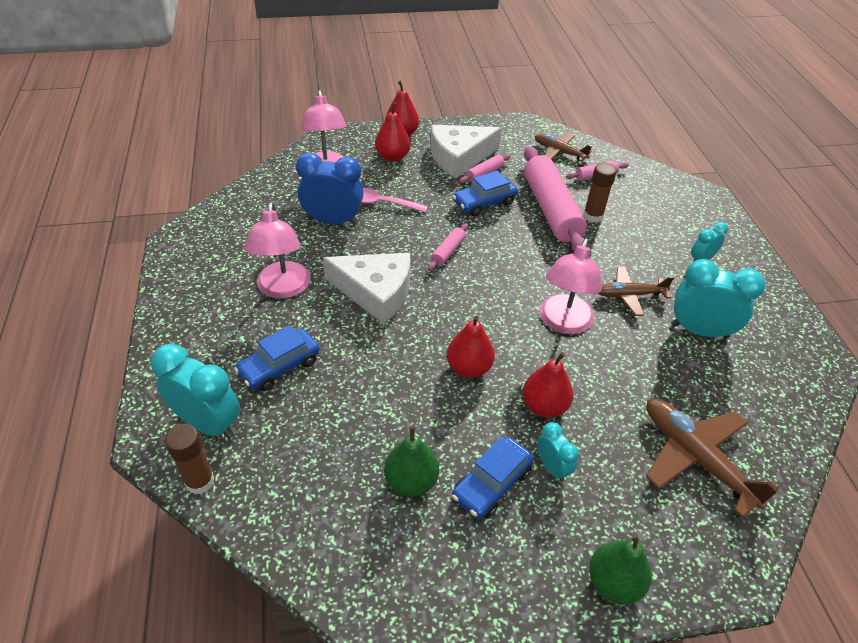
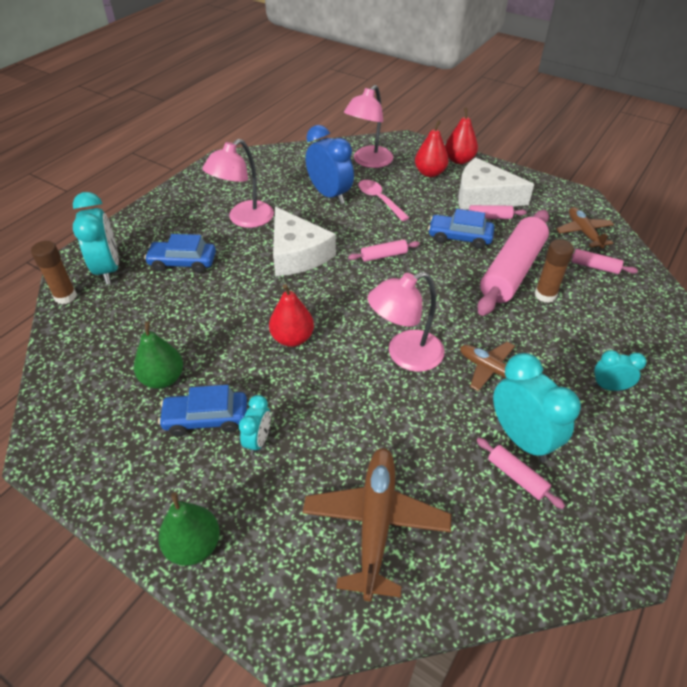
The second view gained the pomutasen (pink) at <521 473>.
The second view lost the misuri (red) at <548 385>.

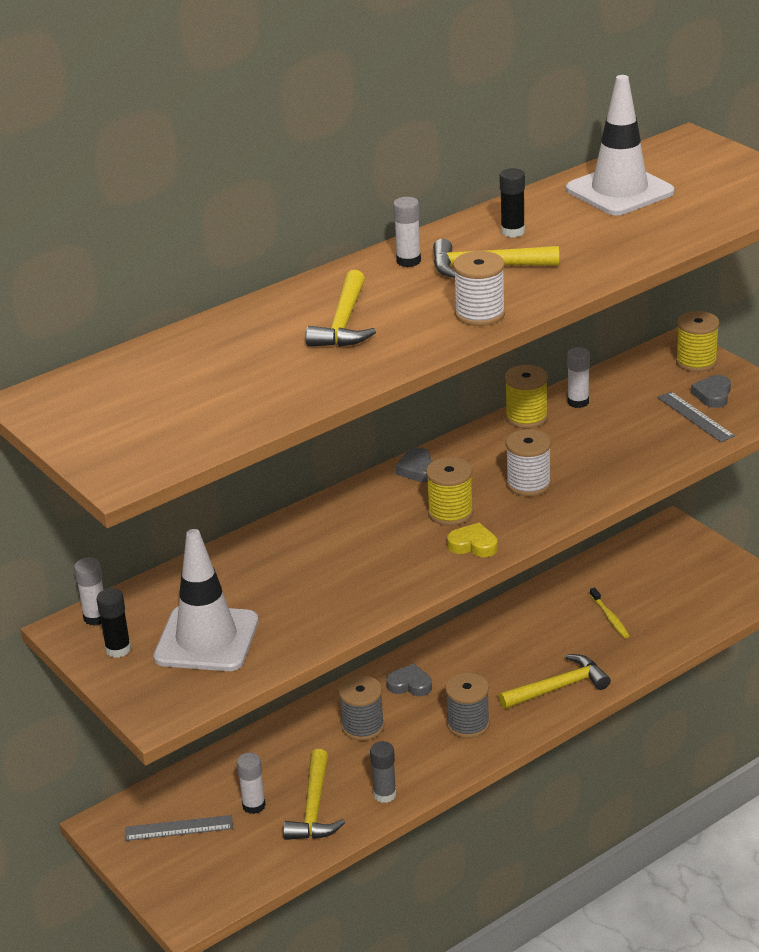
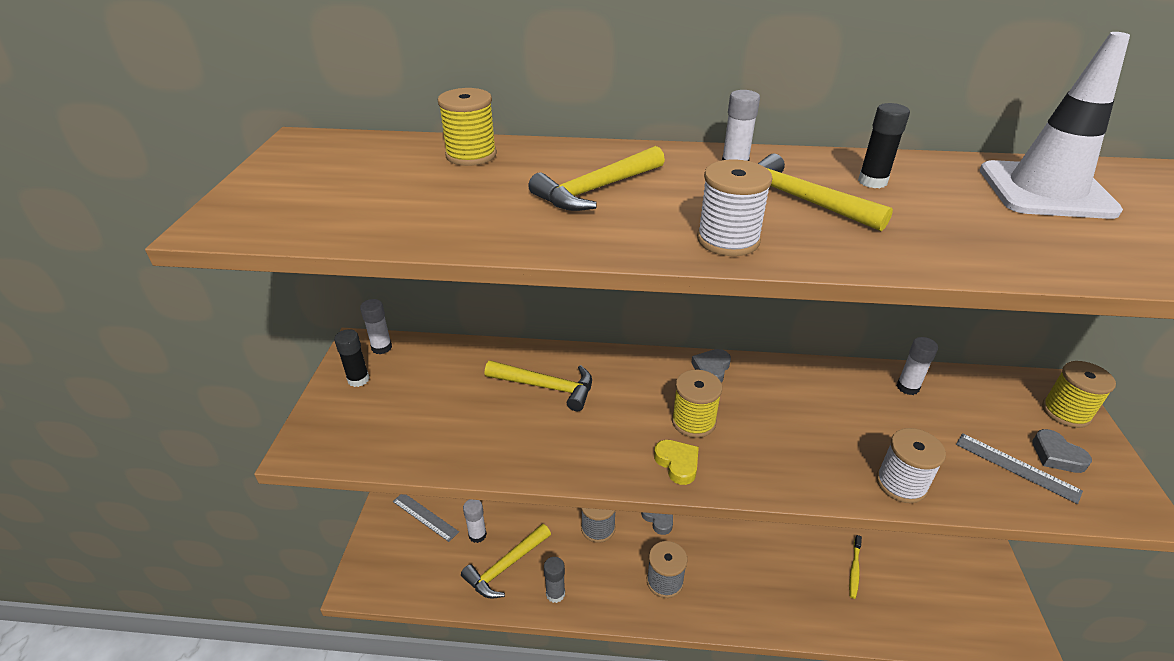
The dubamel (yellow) ended up elsewhere, having gone from <526 396> to <467 127>.
The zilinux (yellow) ended up elsewhere, having gone from <554 681> to <538 385>.
The dubamel (white) ended up elsewhere, having gone from <528 462> to <911 465>.
The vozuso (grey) at <696 417> ended up facing another way, 60 degrees counterclockwise from before.
The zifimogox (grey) at <711 391> ended up facing another way, 90 degrees counterclockwise from before.
The second view lost the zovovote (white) at <206 600>.

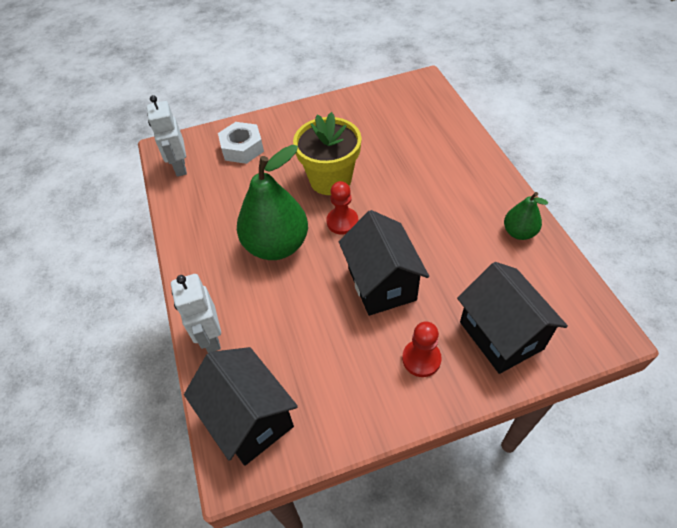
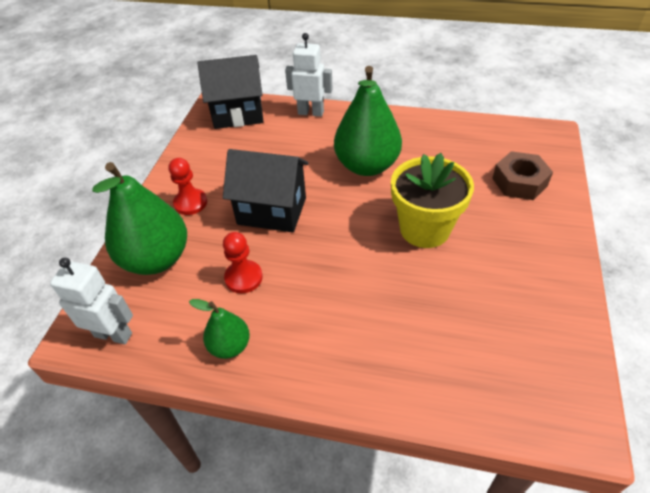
The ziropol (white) ended up elsewhere, having gone from <167 136> to <91 301>.
Where the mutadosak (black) stood at <512 318>, the misuri (green) came to stand at <139 218>.
The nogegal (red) ended up elsewhere, having gone from <342 208> to <243 262>.
What was the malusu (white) at <241 143> turned into the malusu (brown) at <522 175>.

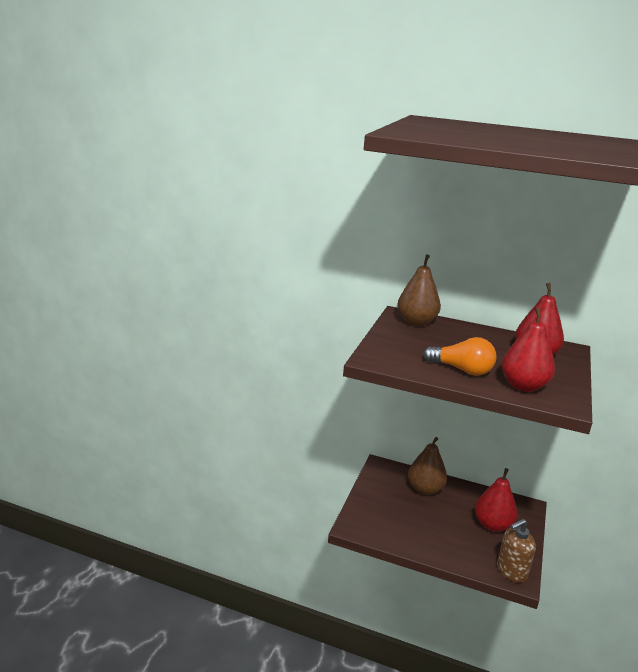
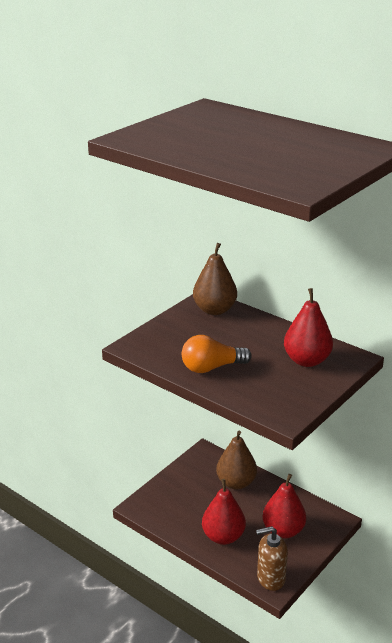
The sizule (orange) at <459 356> ended up facing another way, 120 degrees clockwise from before.
The misuri (red) ended up elsewhere, having gone from <528 350> to <224 512>.

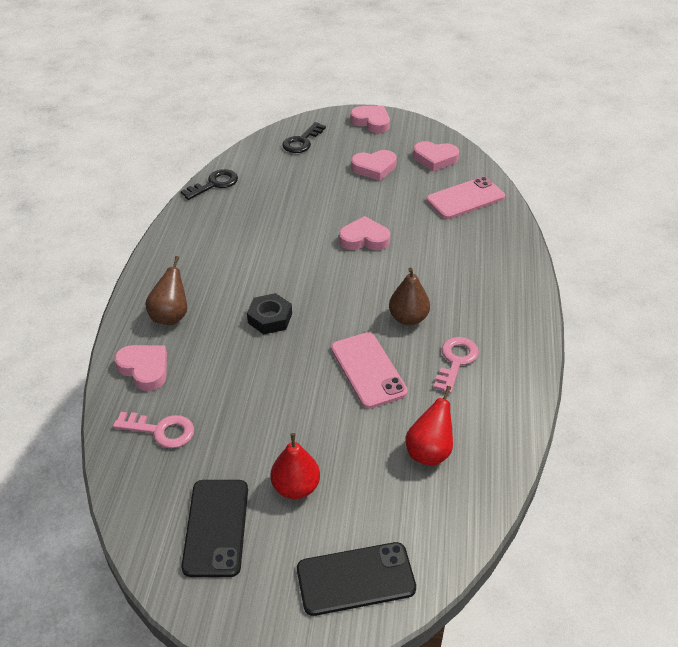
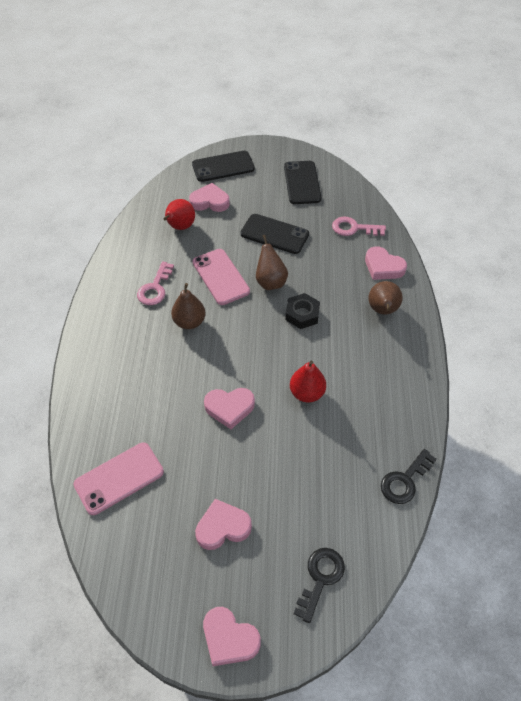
The zifimogox (pink) ended up elsewhere, having gone from <436 156> to <209 197>.
The second view gained the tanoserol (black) at <274 234>.
The second view gained the misuri (brown) at <272 262>.
The misuri (red) ended up elsewhere, having gone from <295 466> to <308 381>.

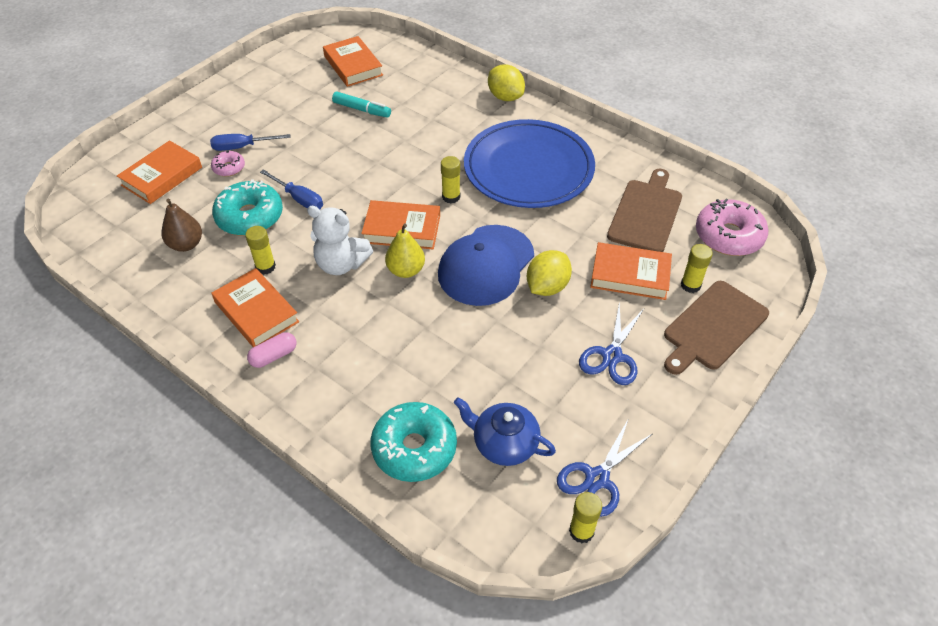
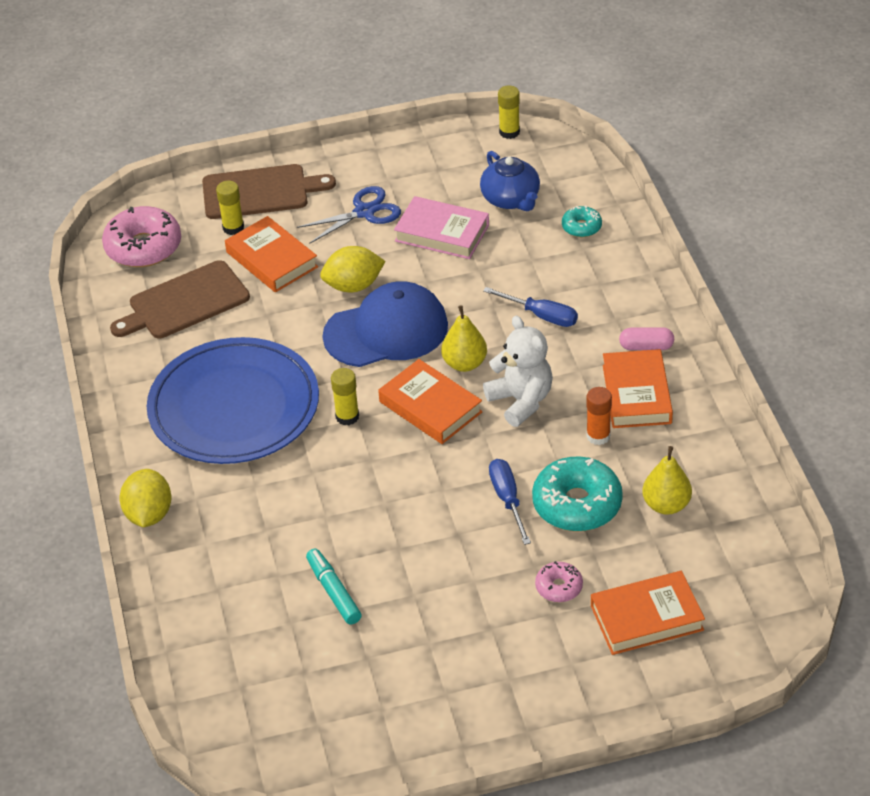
The second view gained the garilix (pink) at <441 227>.
The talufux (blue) ended up elsewhere, having gone from <250 142> to <530 307>.
The size of the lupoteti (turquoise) at <414 442> changed by a factor of 0.51.
What was the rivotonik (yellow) at <260 250> turned into the rivotonik (orange) at <599 416>.
What was the misuri (brown) at <182 225> turned into the misuri (yellow) at <667 480>.
The second view lost the garilix (orange) at <353 61>.
The second view lost the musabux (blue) at <604 467>.

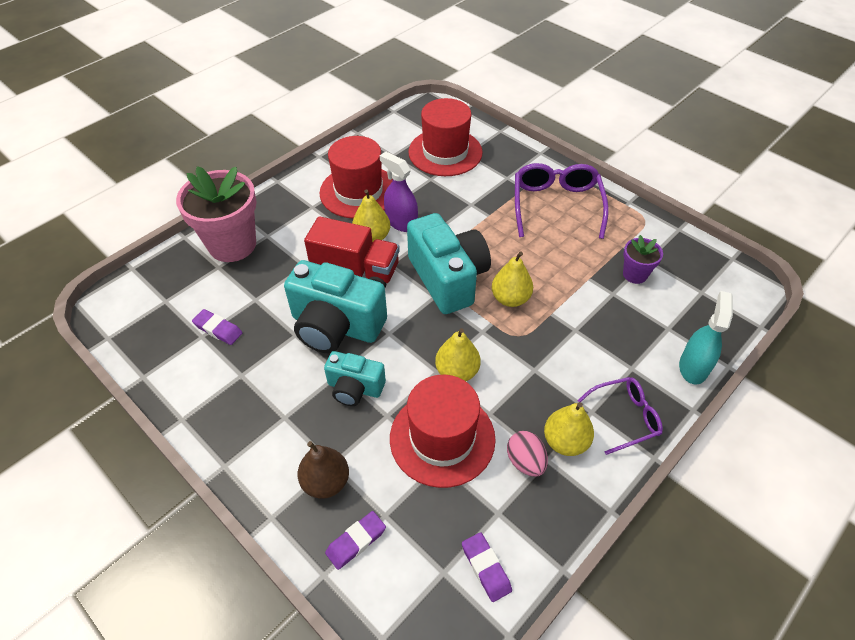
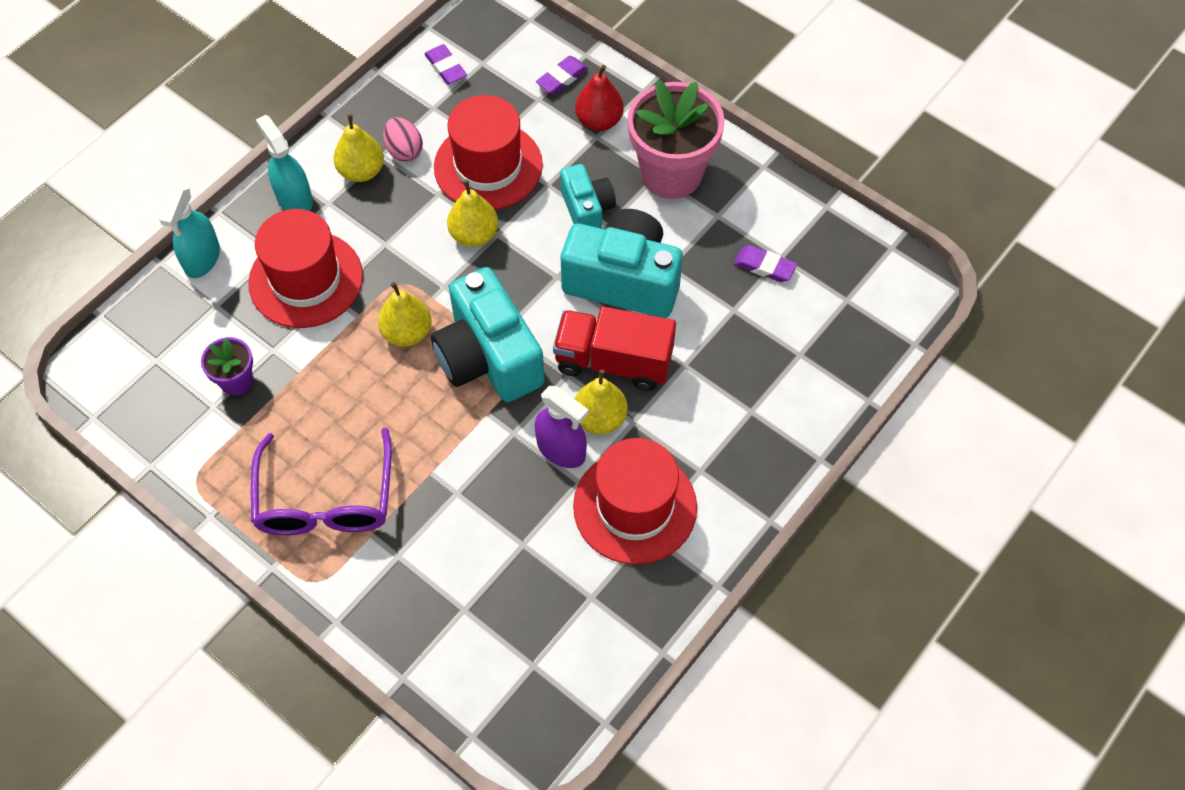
The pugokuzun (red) ended up elsewhere, having gone from <445 137> to <305 268>.
Where the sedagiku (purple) stood at <620 416>, the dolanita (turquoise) came to stand at <284 163>.
The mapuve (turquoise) at <355 378> ended up facing another way, 60 degrees clockwise from before.
What was the misuri (brown) at <323 470> turned into the misuri (red) at <599 98>.
The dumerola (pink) ended up elsewhere, having gone from <216 214> to <676 139>.

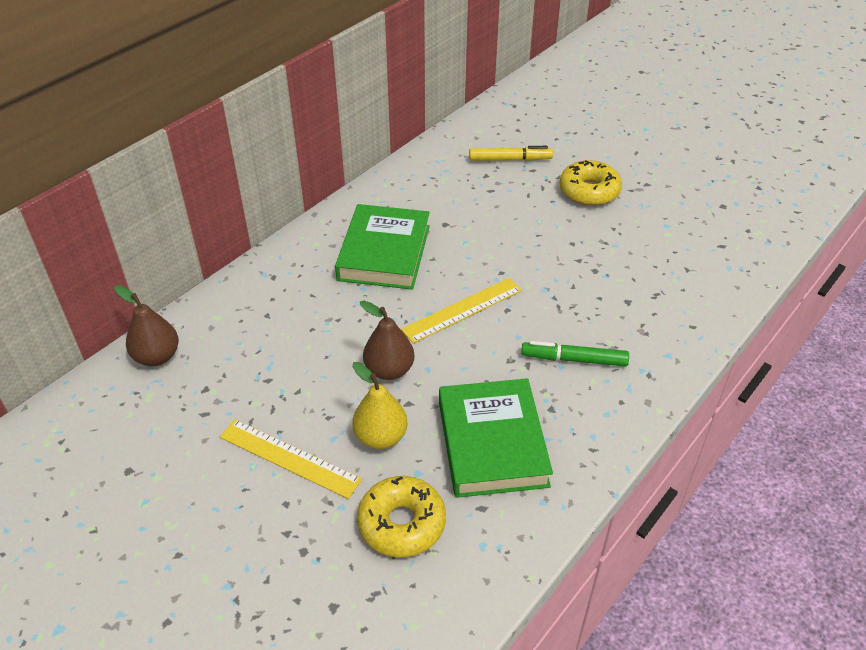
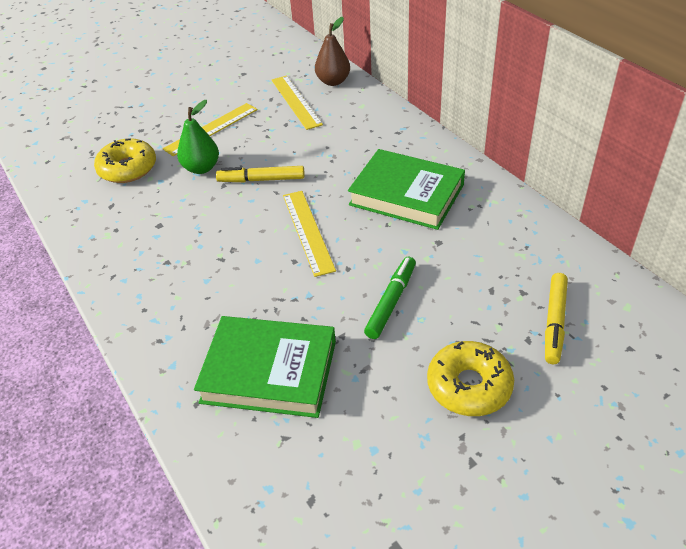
What was the misuri (yellow) at <380 405> turned into the misuri (green) at <198 137>.
The garilix (green) ended up elsewhere, having gone from <496 438> to <265 367>.
Where the misuri (brown) stood at <387 340>, the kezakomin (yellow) came to stand at <260 174>.
The second view gained the vozuso (yellow) at <297 103>.
The kezakomin (green) ended up elsewhere, having gone from <575 354> to <390 298>.

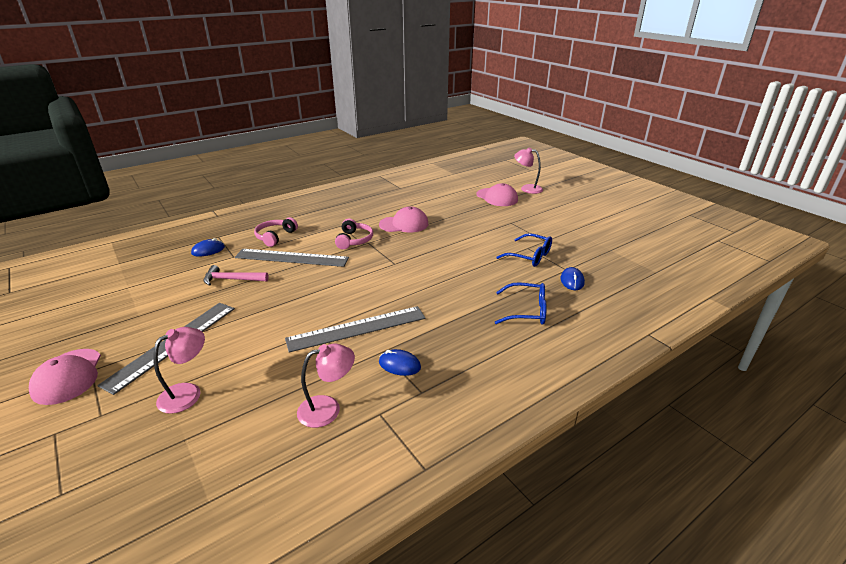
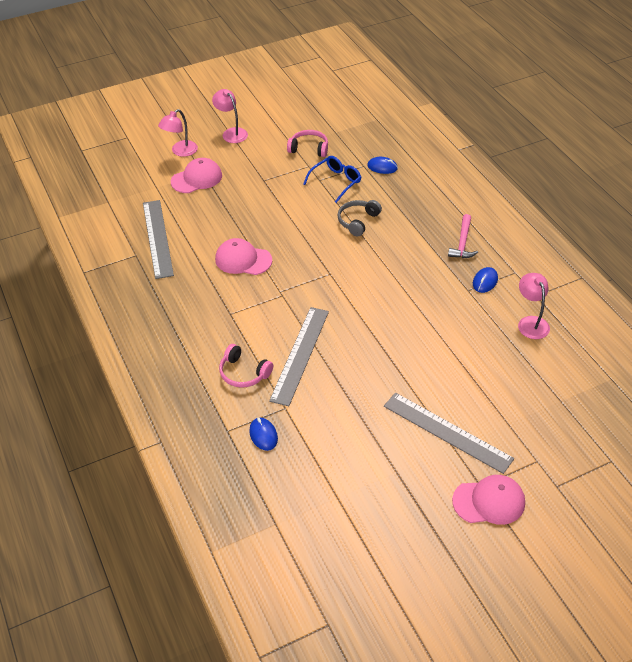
The vozuso (grey) ended up elsewhere, having gone from <355 329> to <158 239>.
The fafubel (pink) ended up elsewhere, having gone from <179 370> to <230 116>.
The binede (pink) at <403 219> ended up facing another way, 75 degrees counterclockwise from before.
The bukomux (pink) ended up elsewhere, having gone from <354 233> to <307 143>.
The second view gained the bukomux (grey) at <359 218>.
The zilinux (pink) ended up elsewhere, having gone from <236 275> to <463 236>.
The second view lost the sedagiku (blue) at <521 303>.

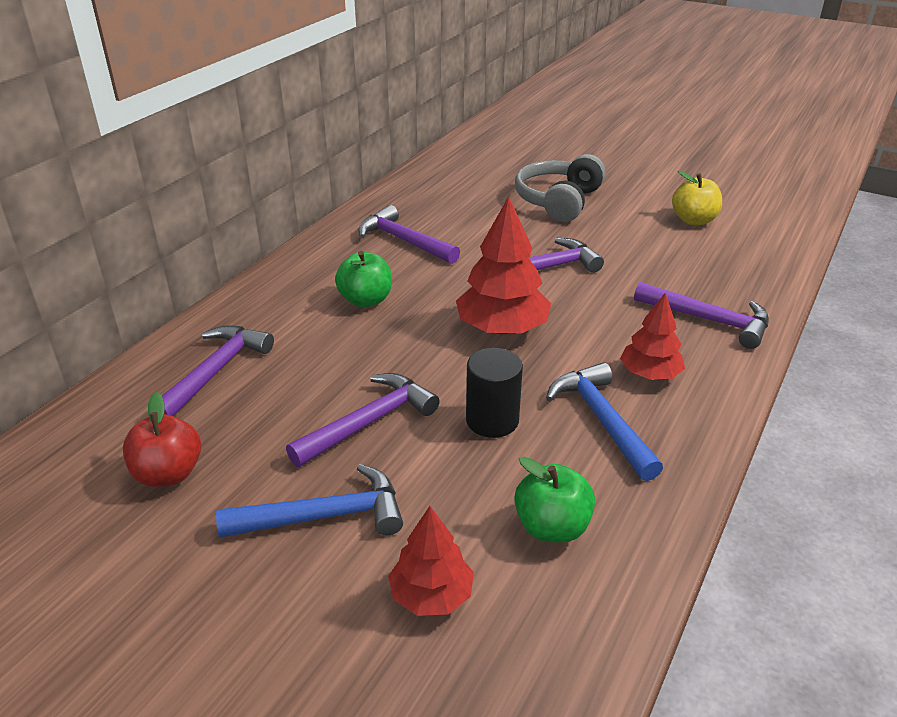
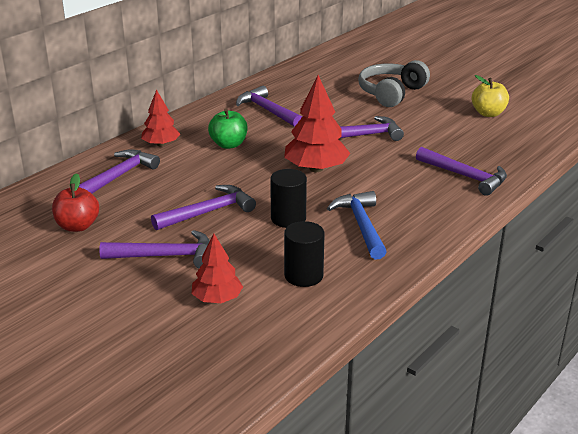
What was the zilinux (blue) at <309 501> turned into the zilinux (purple) at <154 249>.
The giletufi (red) ended up elsewhere, having gone from <652 336> to <160 118>.
Where the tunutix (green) stood at <554 499>, the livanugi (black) came to stand at <304 254>.

